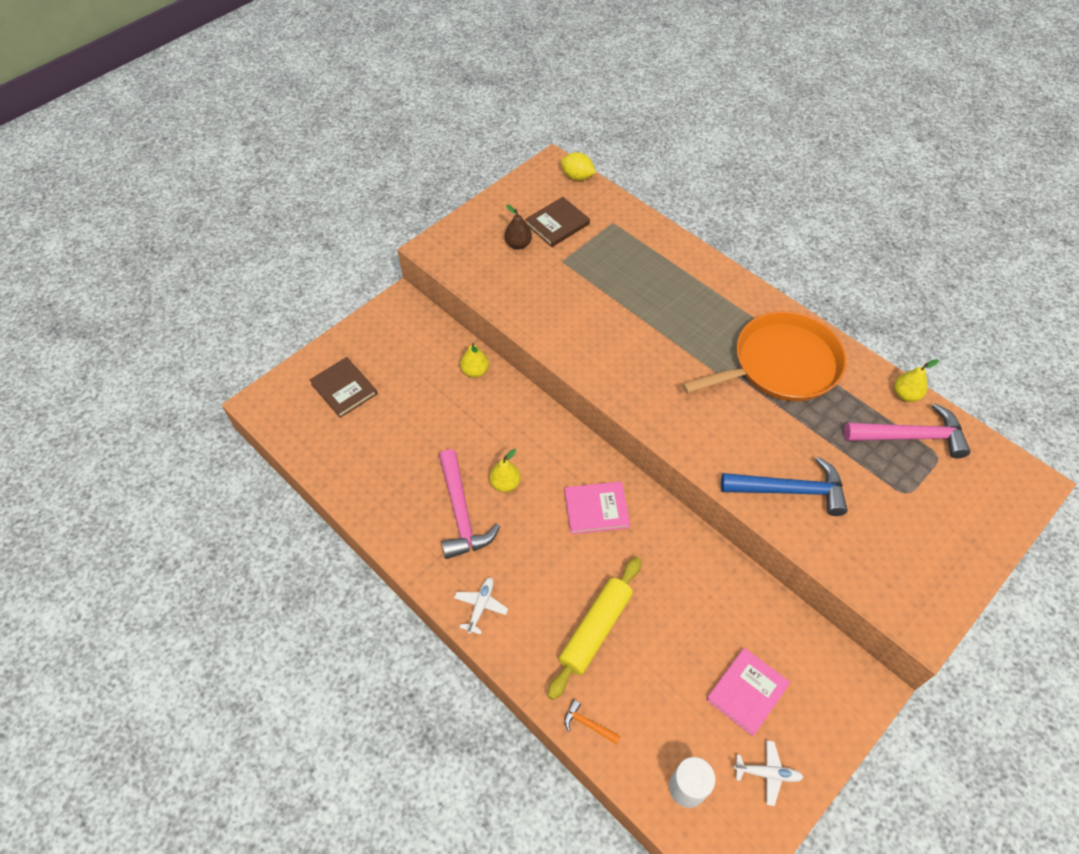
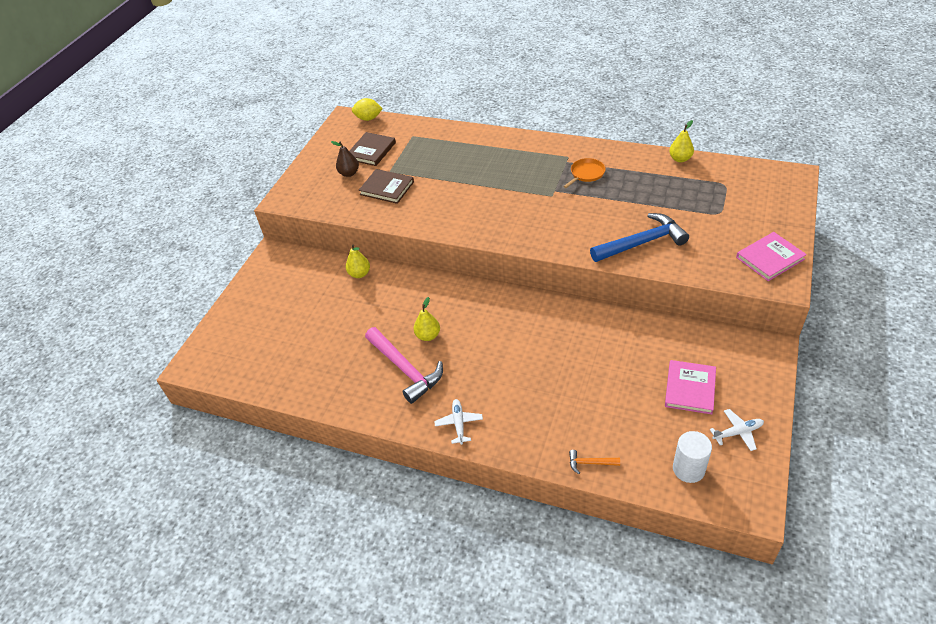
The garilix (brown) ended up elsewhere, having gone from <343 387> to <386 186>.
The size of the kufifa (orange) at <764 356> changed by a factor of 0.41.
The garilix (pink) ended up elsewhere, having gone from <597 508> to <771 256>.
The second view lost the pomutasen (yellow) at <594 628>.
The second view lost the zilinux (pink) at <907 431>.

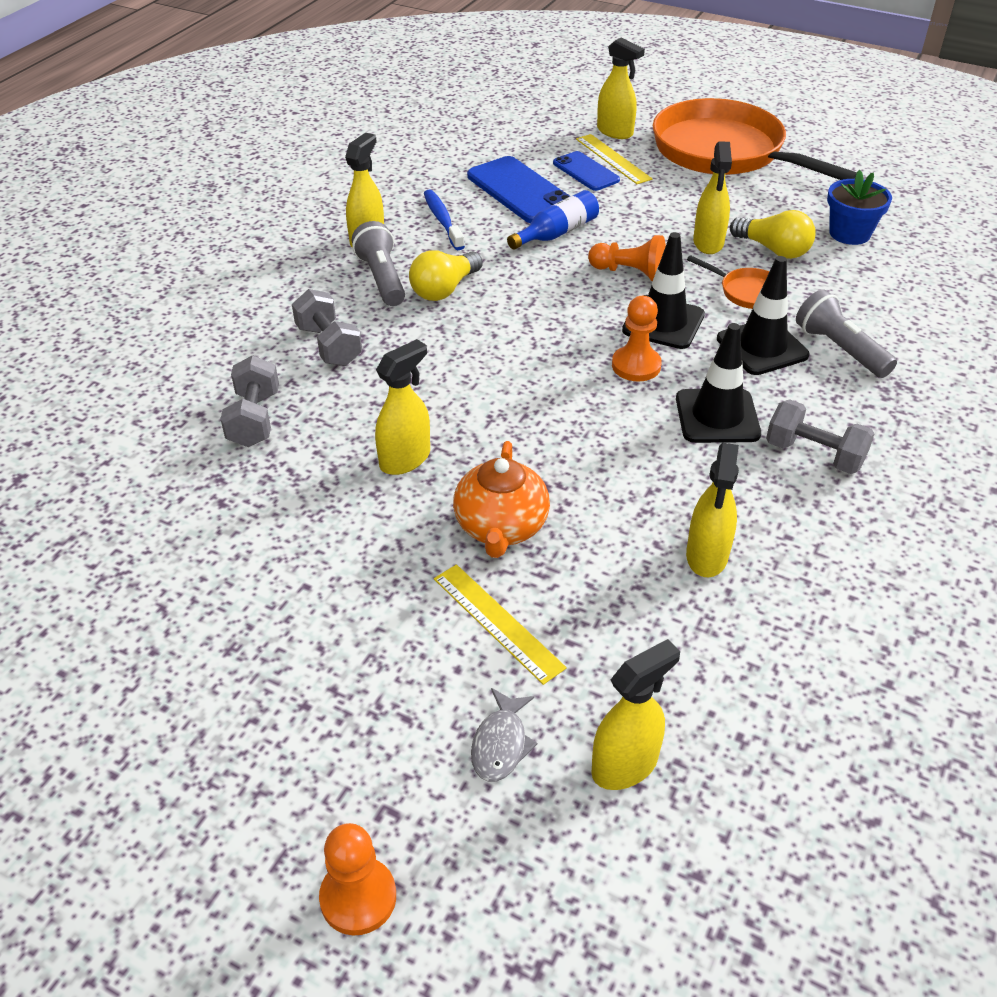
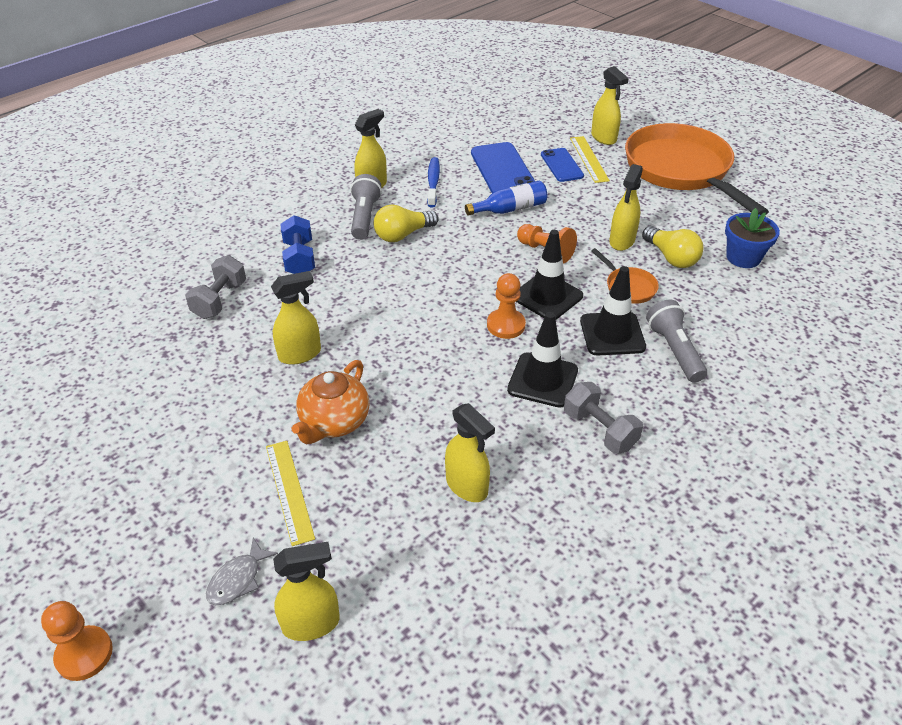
What was the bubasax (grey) at <327 327> turned into the bubasax (blue) at <298 244>.
The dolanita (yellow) at <712 510> ended up facing another way, 75 degrees counterclockwise from before.

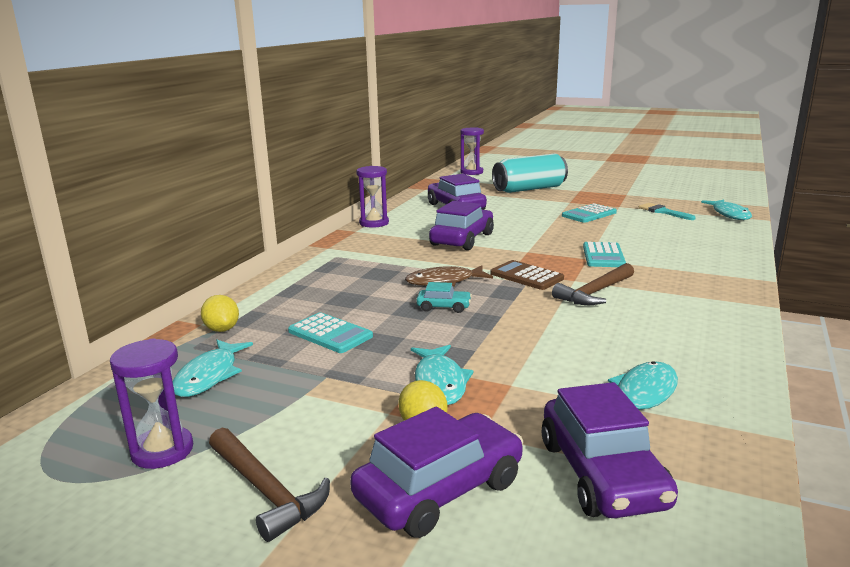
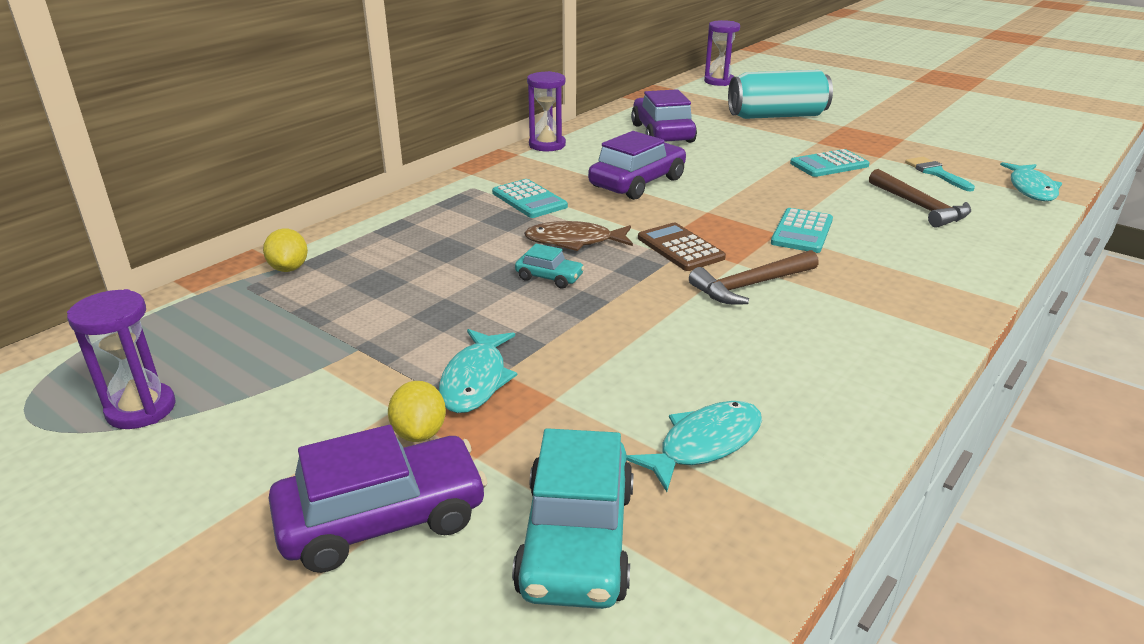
The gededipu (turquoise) ended up elsewhere, having gone from <330 332> to <530 198>.
What was the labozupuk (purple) at <610 450> turned into the labozupuk (turquoise) at <573 518>.
The zilinux (brown) ended up elsewhere, having gone from <269 485> to <920 198>.
The second view lost the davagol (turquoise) at <213 368>.

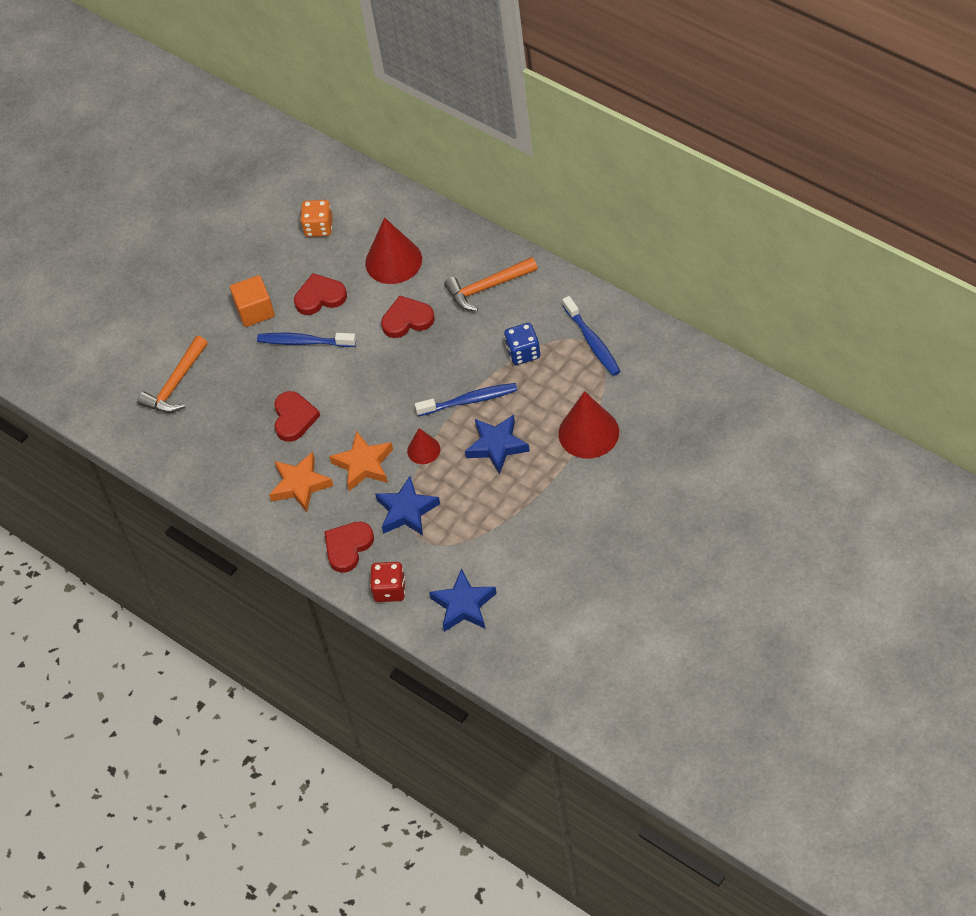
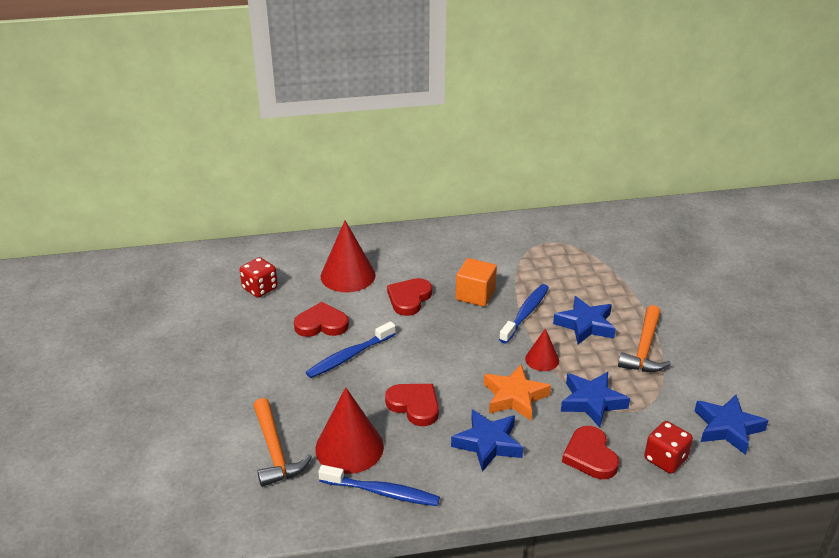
What was the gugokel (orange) at <316 218> turned into the gugokel (red) at <259 277>.
The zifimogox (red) at <320 294> ended up facing another way, 60 degrees clockwise from before.
The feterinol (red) ended up elsewhere, having gone from <588 425> to <349 430>.
The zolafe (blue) ended up elsewhere, having gone from <591 336> to <379 485>.
What was the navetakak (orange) at <301 482> turned into the navetakak (blue) at <487 440>.
The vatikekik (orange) ended up elsewhere, having gone from <252 301> to <476 282>.
The zilinux (orange) ended up elsewhere, having gone from <491 284> to <644 338>.
The second view lost the gugokel (blue) at <522 344>.

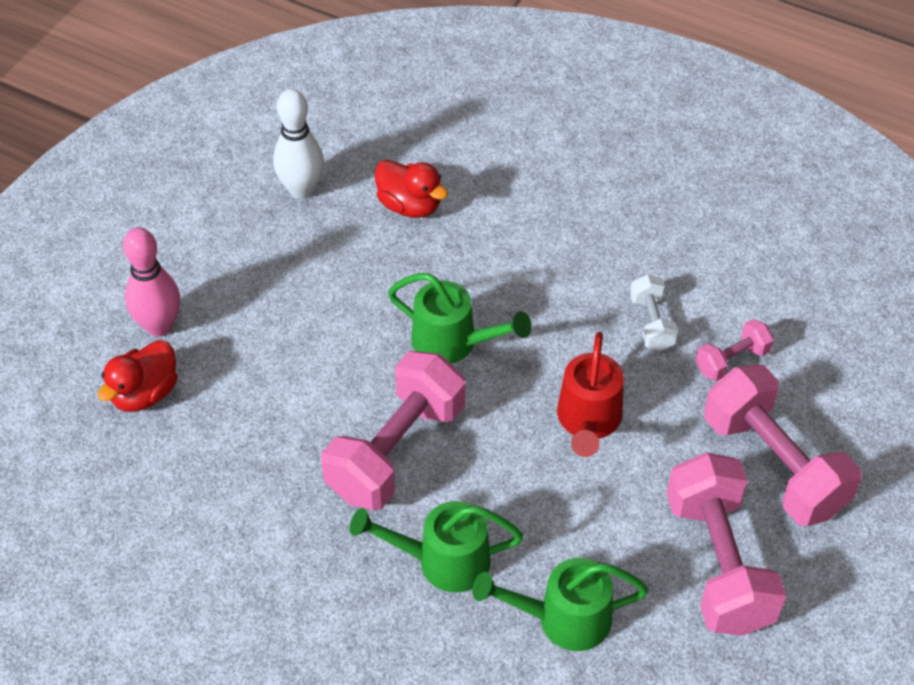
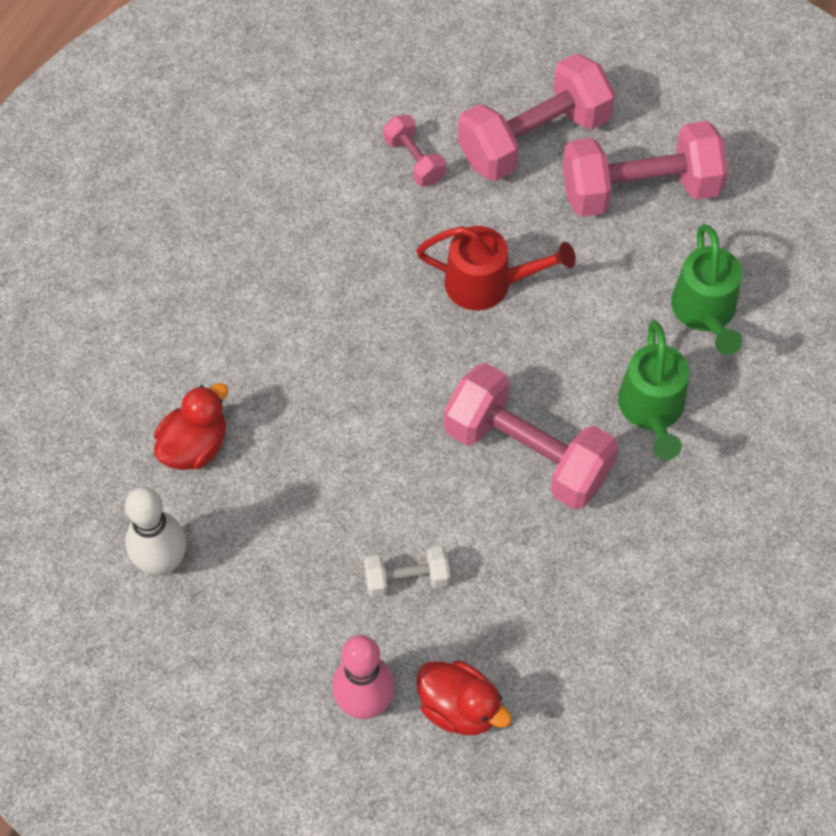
The bubasax (white) ended up elsewhere, having gone from <654 312> to <407 571>.
The second view lost the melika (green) at <460 318>.

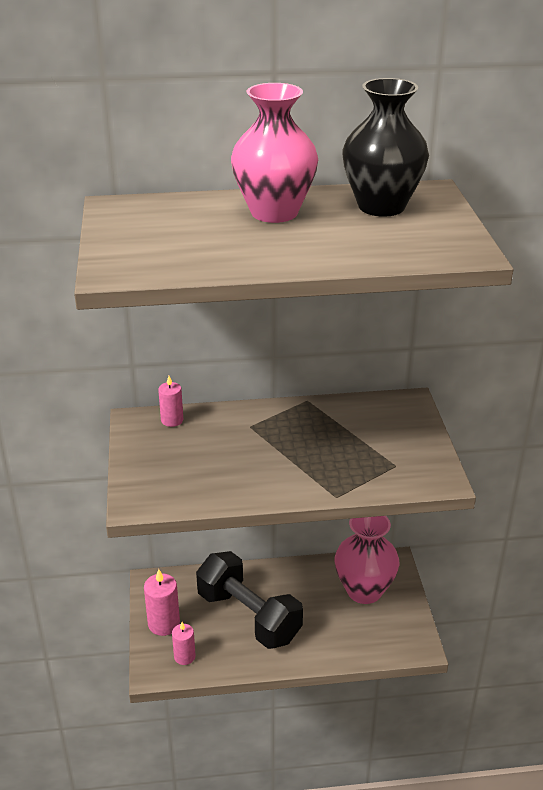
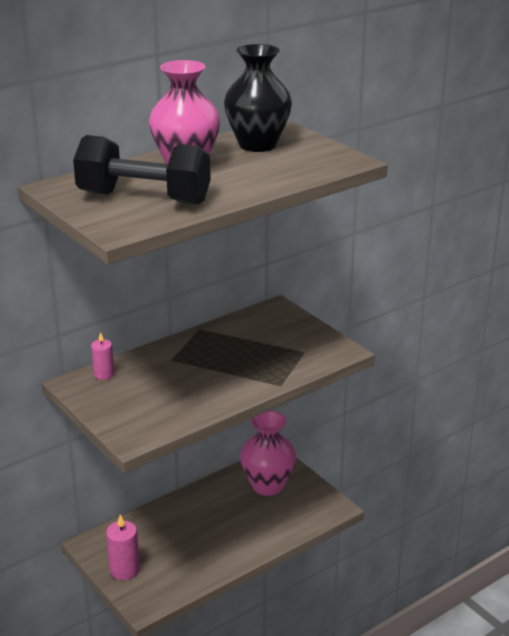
The bubasax (black) ended up elsewhere, having gone from <249 600> to <142 169>.
The second view lost the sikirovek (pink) at <184 643>.

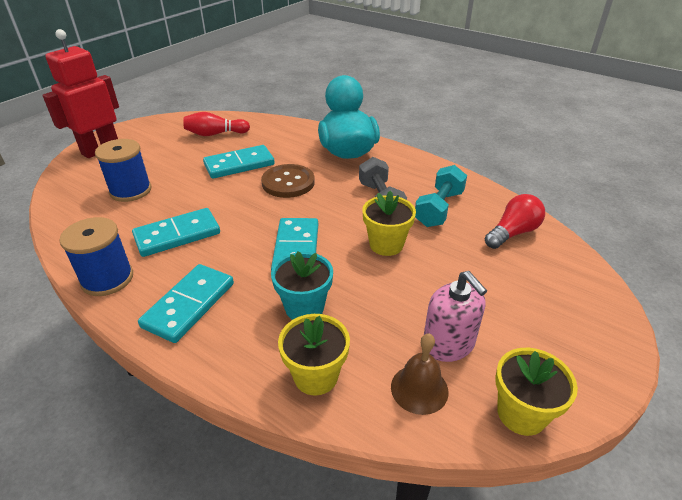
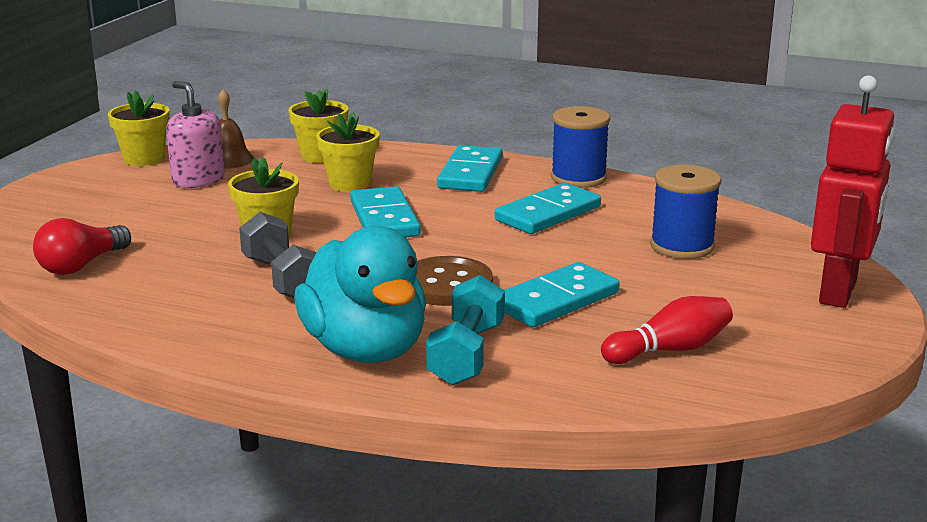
What was the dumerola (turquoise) at <302 285> turned into the dumerola (yellow) at <348 152>.
The bubasax (turquoise) ended up elsewhere, having gone from <441 196> to <465 330>.

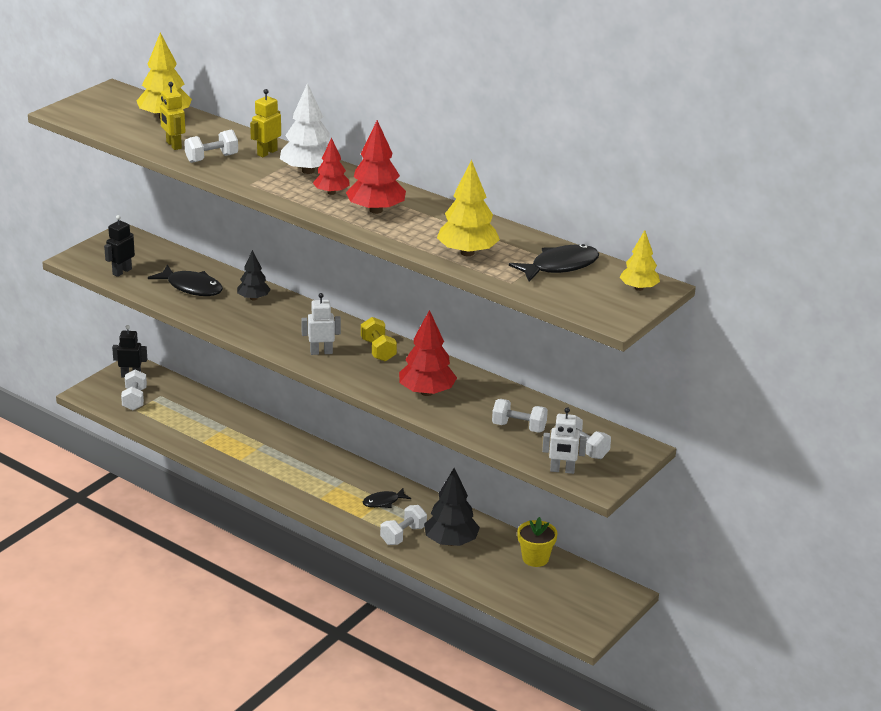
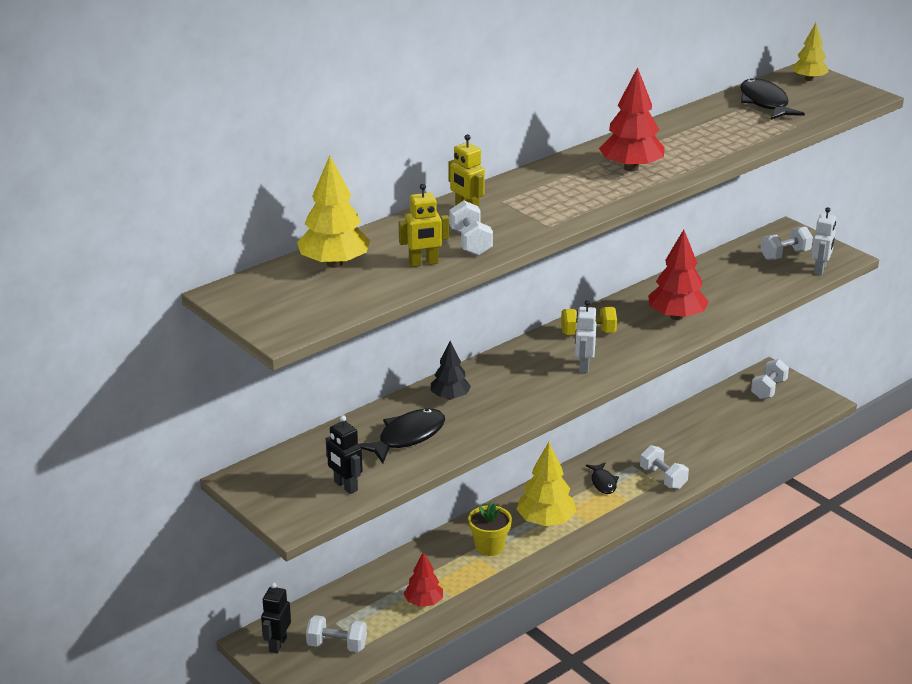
The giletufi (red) ended up elsewhere, having gone from <331 166> to <423 579>.
The dumerola (yellow) ended up elsewhere, having gone from <537 542> to <490 529>.
The giletufi (yellow) ended up elsewhere, having gone from <468 208> to <546 484>.
The bubasax (white) ended up elsewhere, having gone from <520 416> to <770 379>.
The second view lost the giletufi (white) at <305 128>.
The second view lost the giletufi (black) at <452 507>.

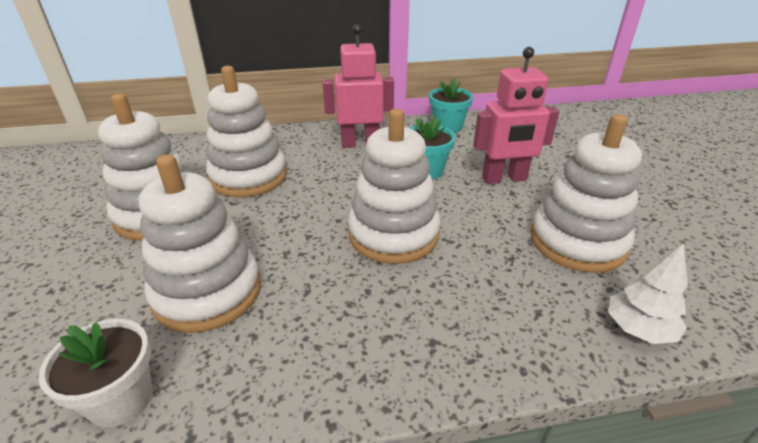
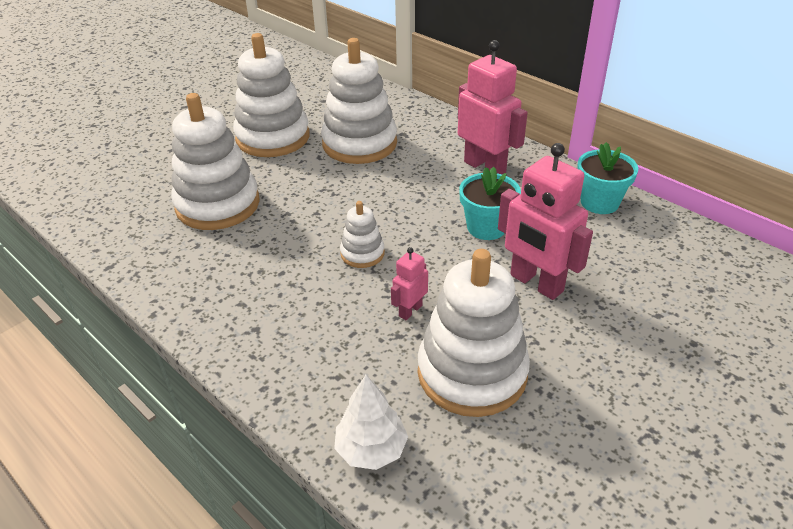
The size of the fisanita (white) at <394 186> changed by a factor of 0.48.
The second view gained the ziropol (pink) at <409 283>.
The second view lost the dumerola (white) at <95 373>.

